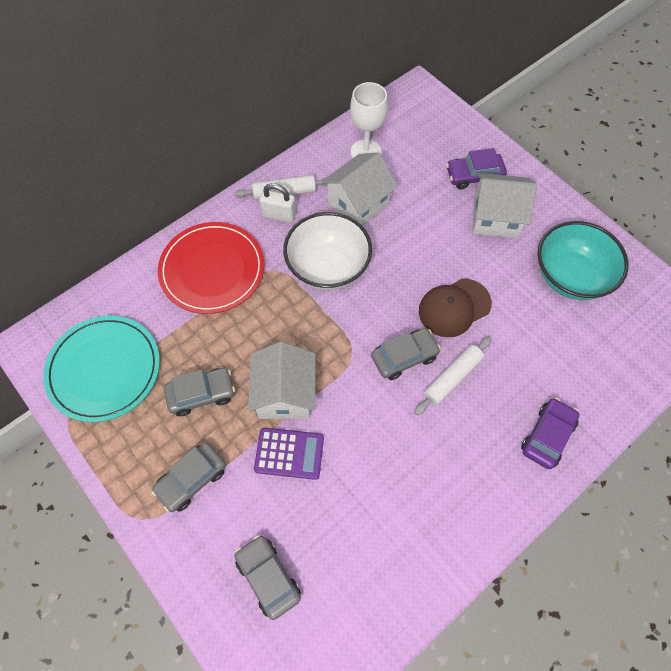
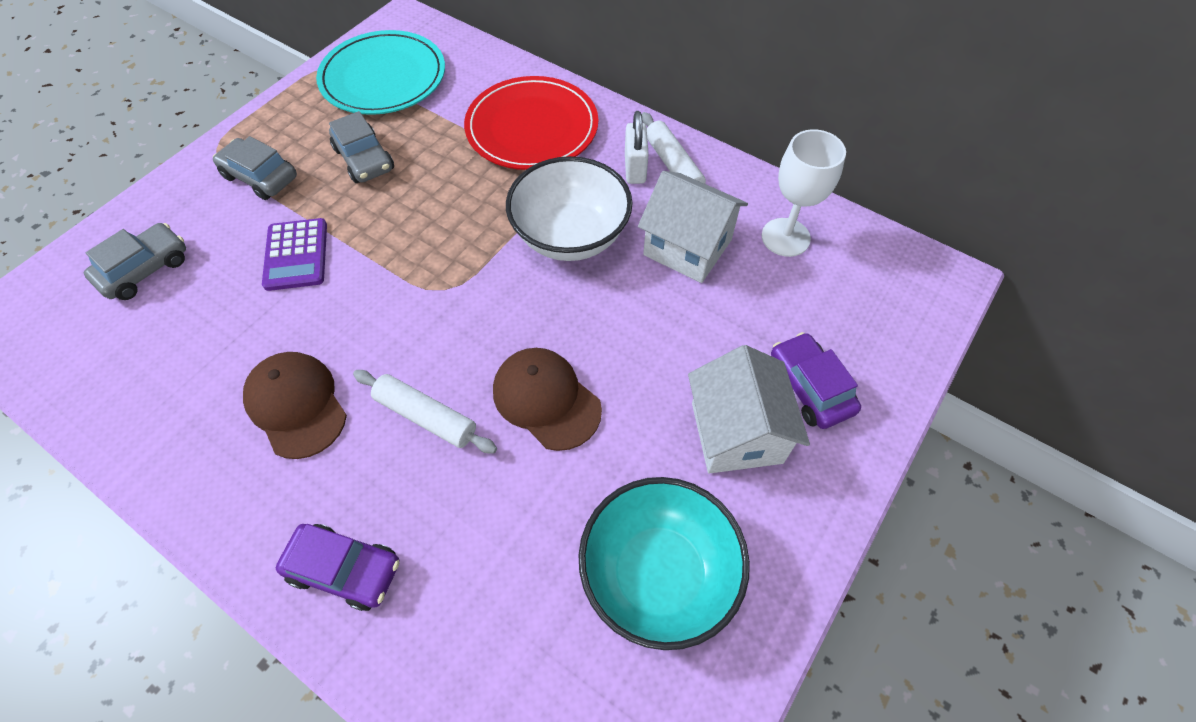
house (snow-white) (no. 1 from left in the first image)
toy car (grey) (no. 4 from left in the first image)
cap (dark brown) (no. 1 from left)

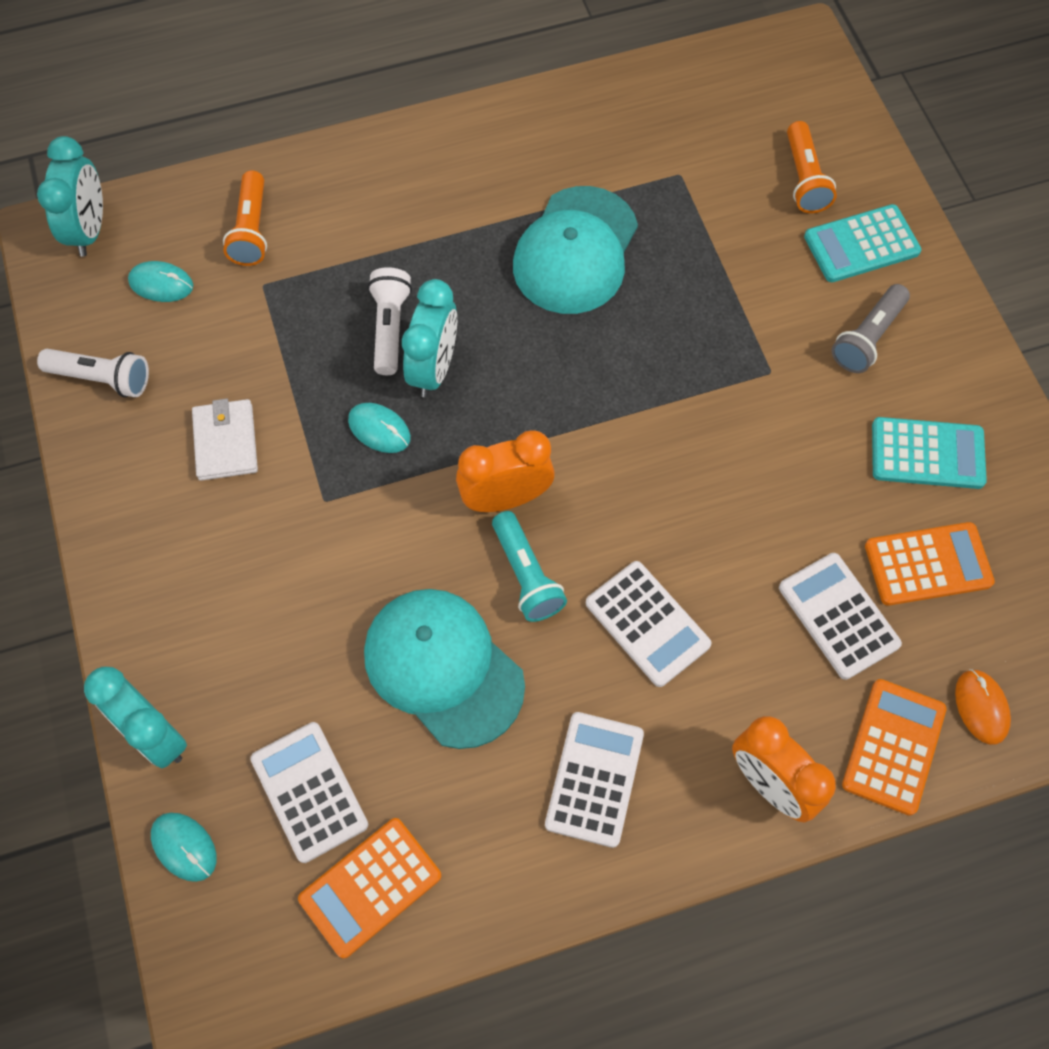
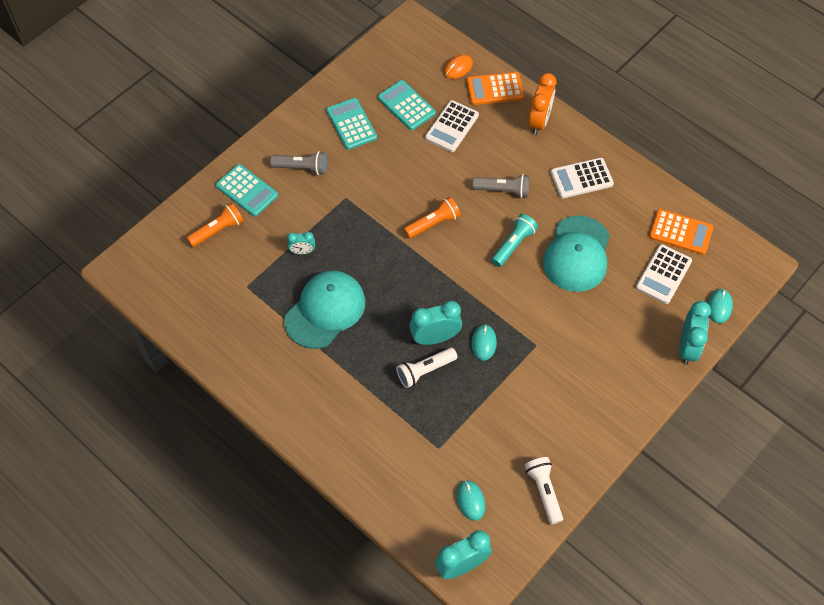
billfold (snow-white)
torch (orange-coloured) (no. 2 from left)
clock (orange-coloured) (no. 1 from left in the first image)
cap (teal) (no. 1 from left)
torch (grey) (no. 2 from left)
calculator (teal) (no. 3 from left)
clock (teal) (no. 1 from left)

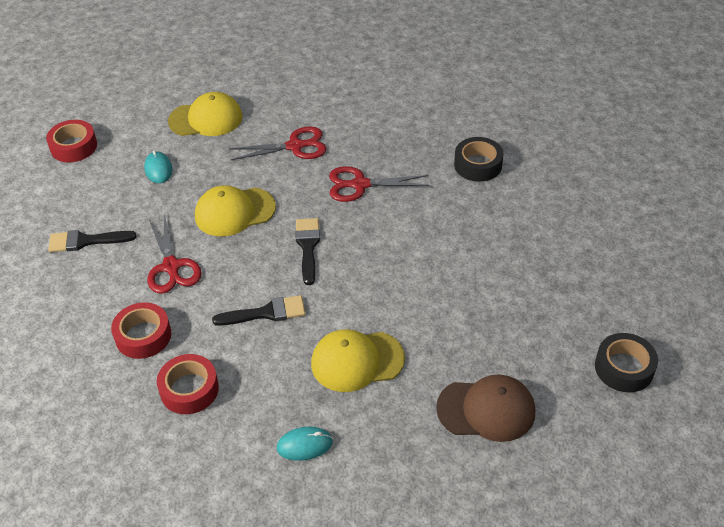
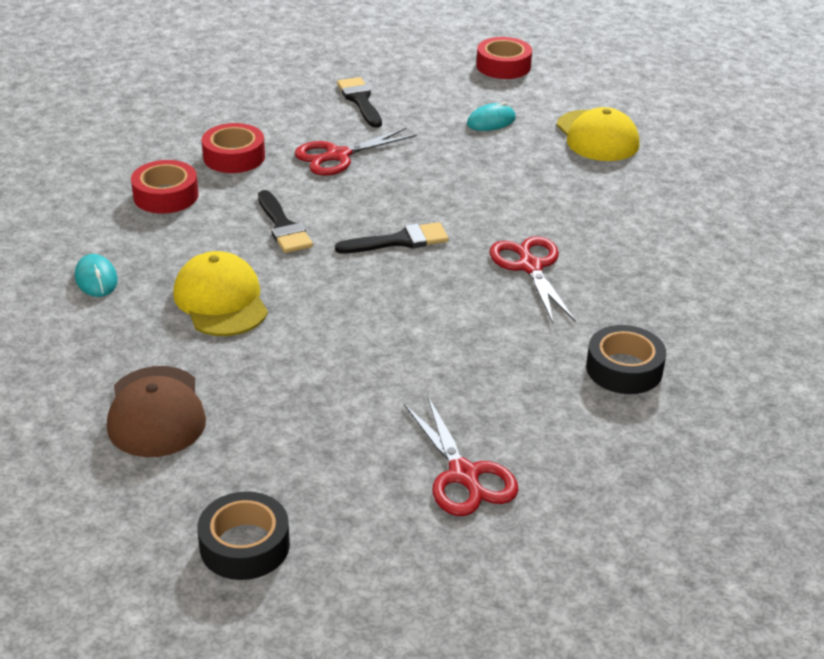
cap (bright yellow) (no. 2 from left in the first image)
shears (crimson) (no. 2 from left)

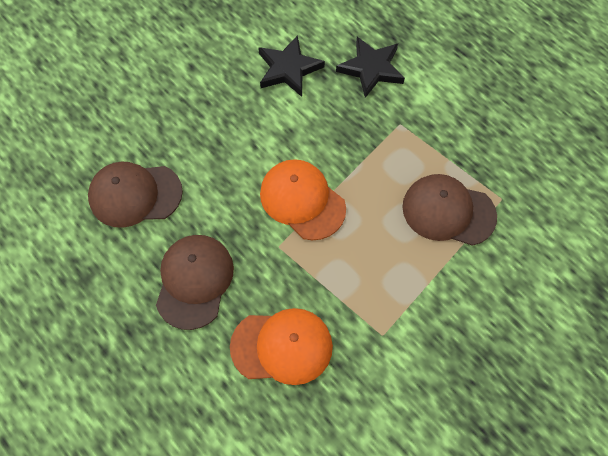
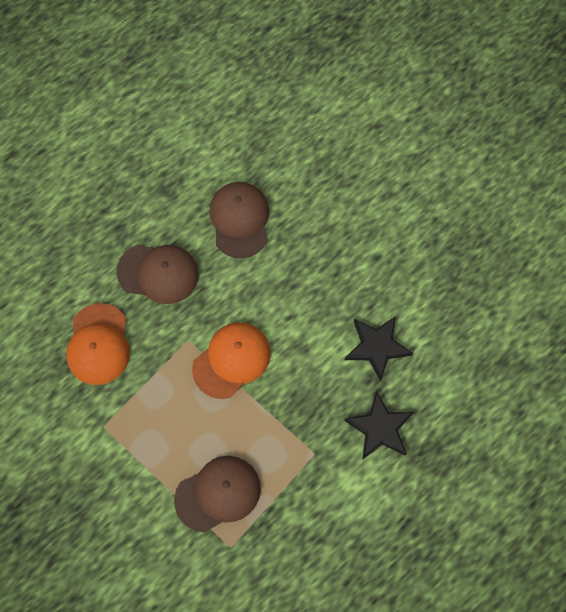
cap (dark brown) (no. 2 from left)

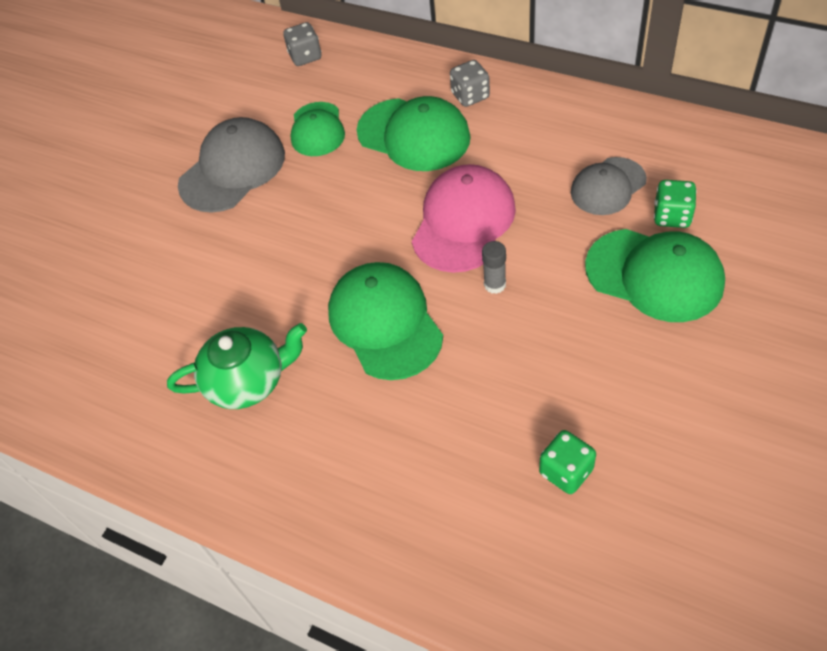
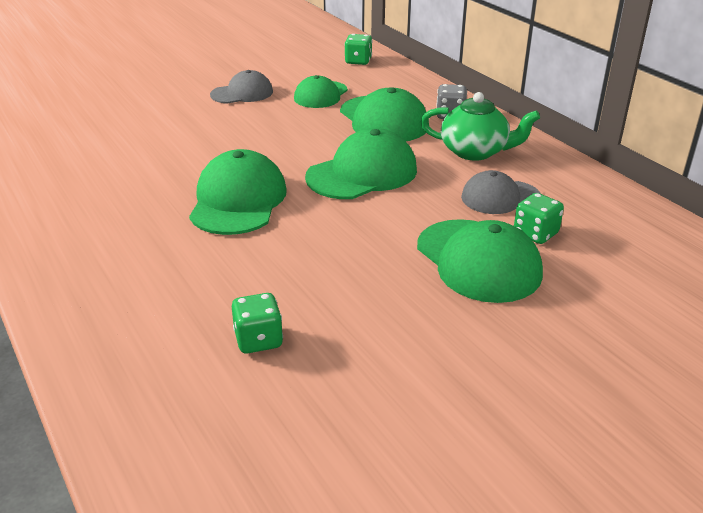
teapot (green)
cap (grey) (no. 1 from left)
die (green) (no. 2 from left)
cap (green) (no. 3 from left)
stick of glue (grey)

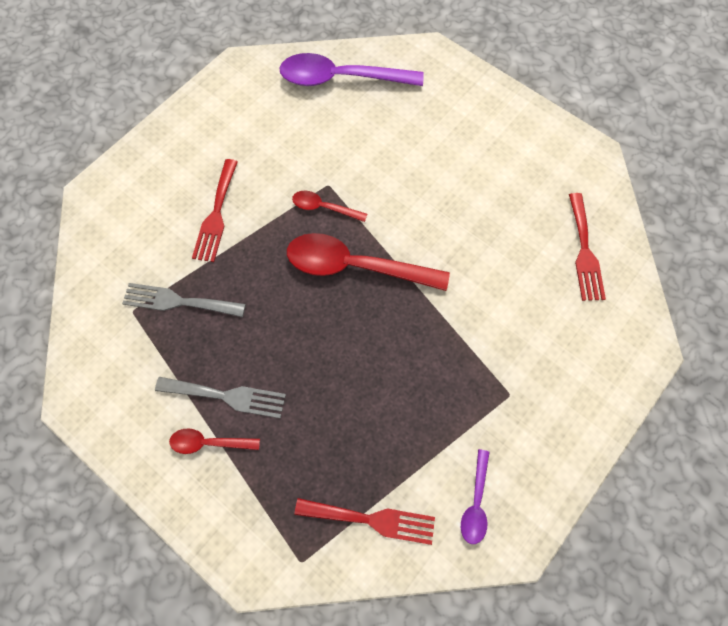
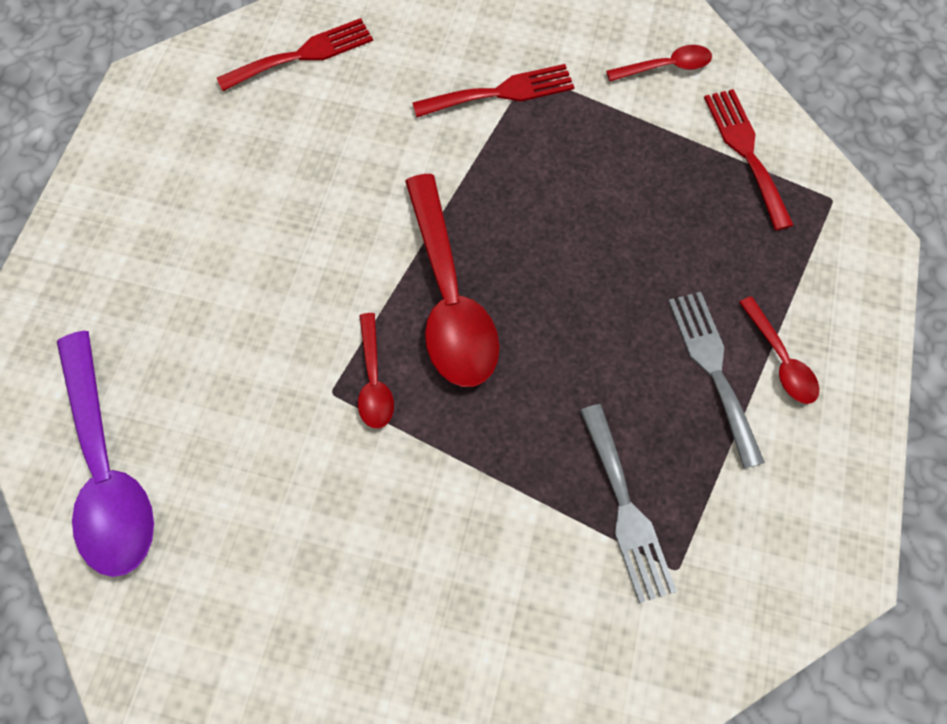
table fork (crimson) (no. 2 from left)
spoon (crimson) (no. 3 from left)

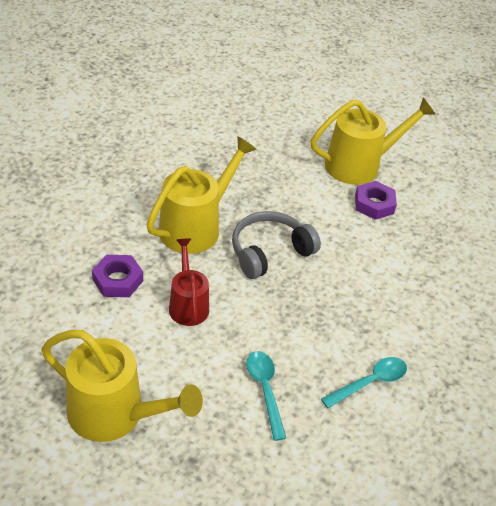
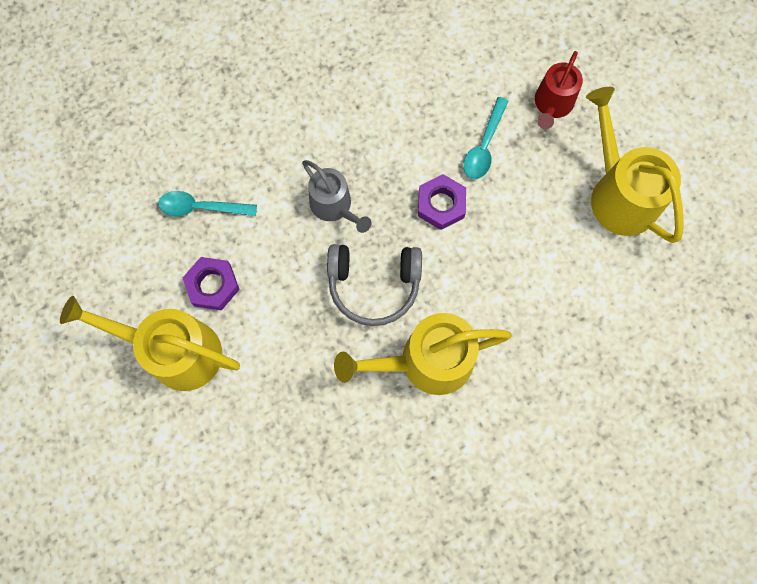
nut (purple) (no. 2 from left)
sprinkling can (crimson)
spoon (teal) (no. 1 from left)
sprinkling can (grey)

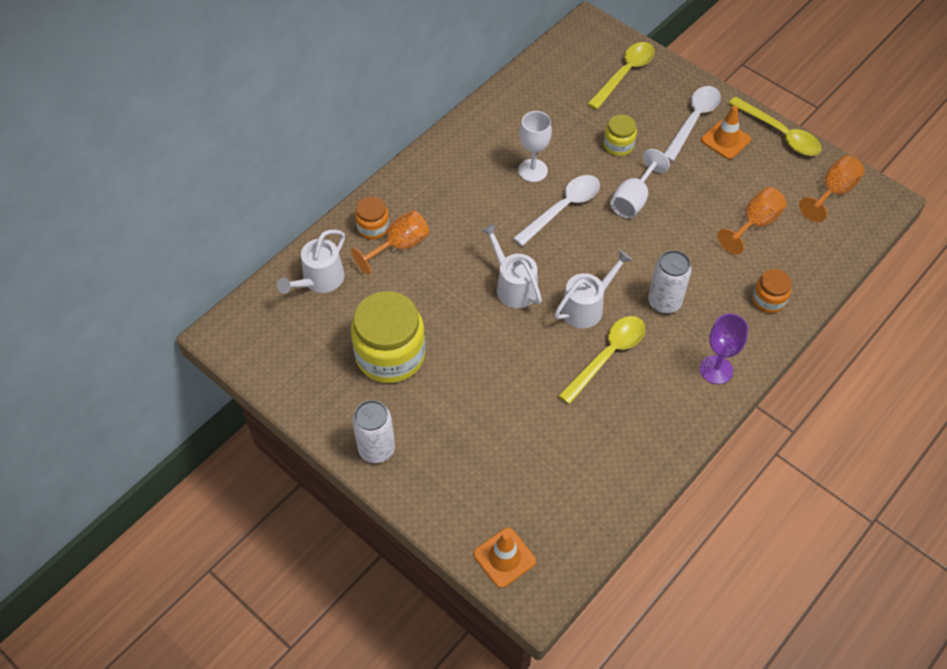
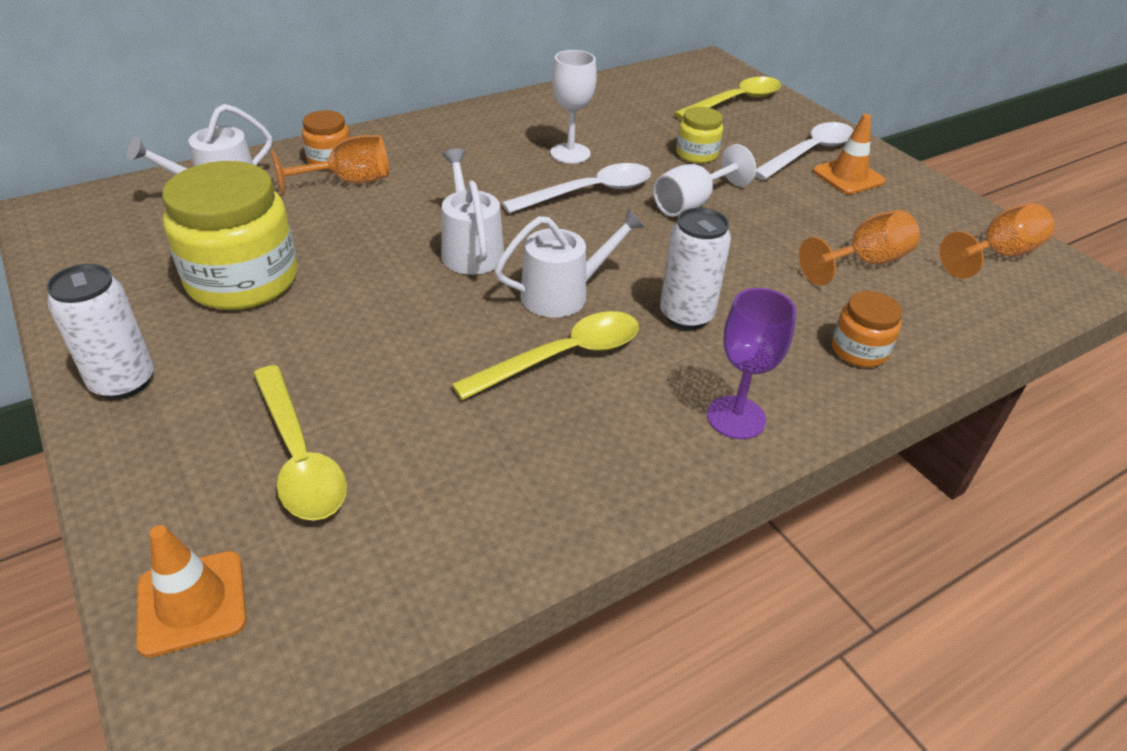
spoon (bright yellow) (no. 1 from left)

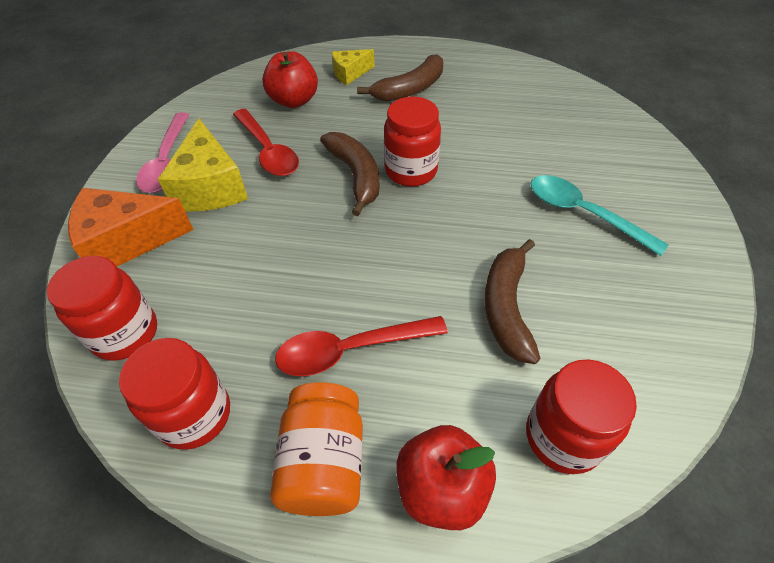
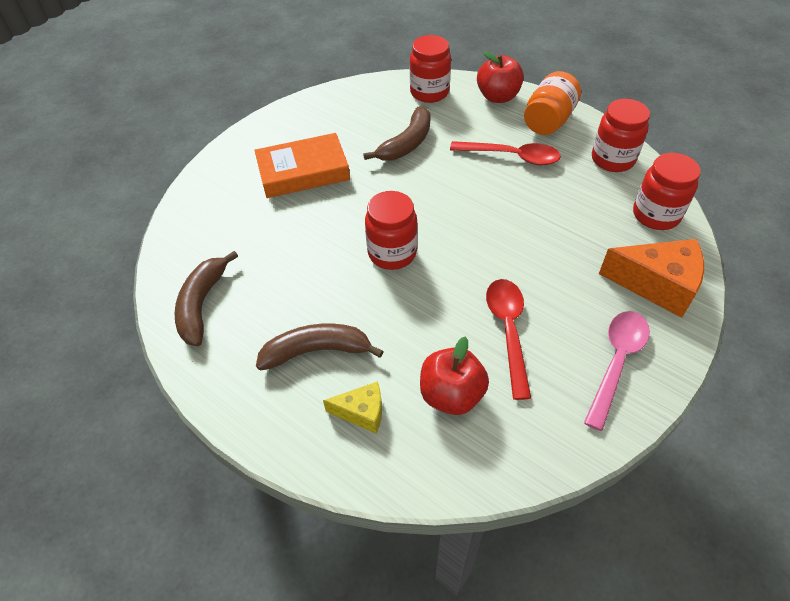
cheese (bright yellow) (no. 1 from left in the first image)
toy banana (dark brown) (no. 1 from left)
hardback (orange-coloured)

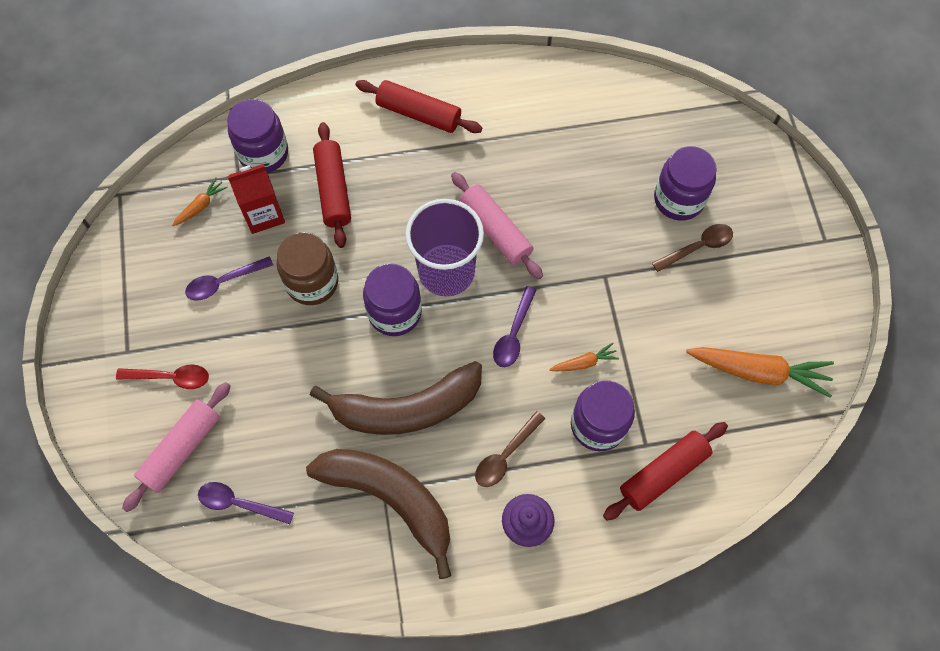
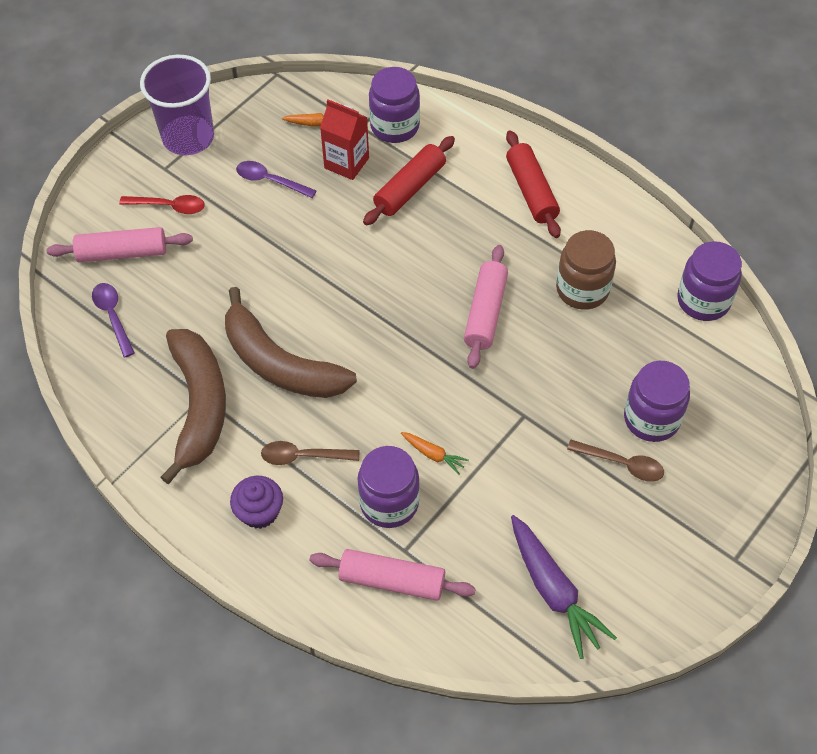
spoon (crimson)
jar (dark brown)
jar (purple) (no. 4 from left)
beaker (purple)
spoon (purple) (no. 3 from left in the first image)
pastry roller (rosy) (no. 2 from left)
root vegetable (purple)

